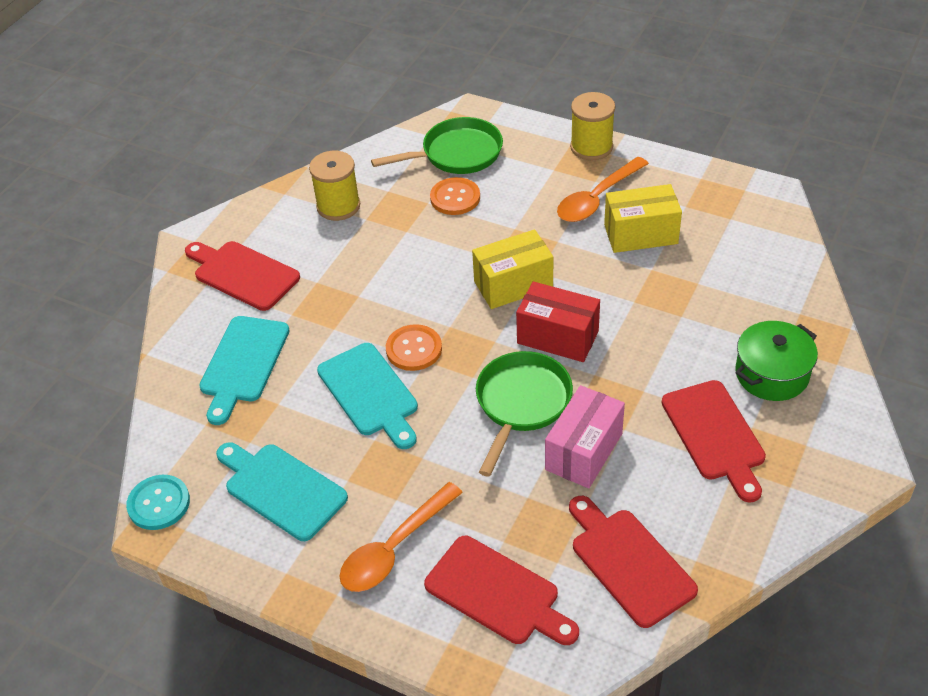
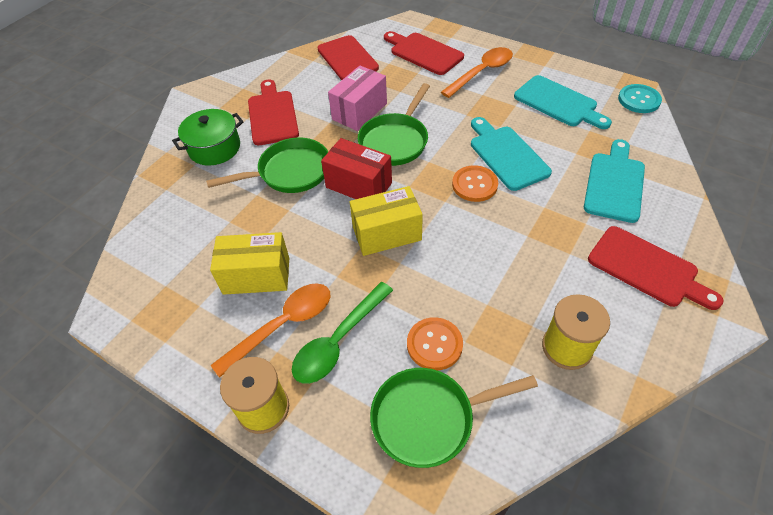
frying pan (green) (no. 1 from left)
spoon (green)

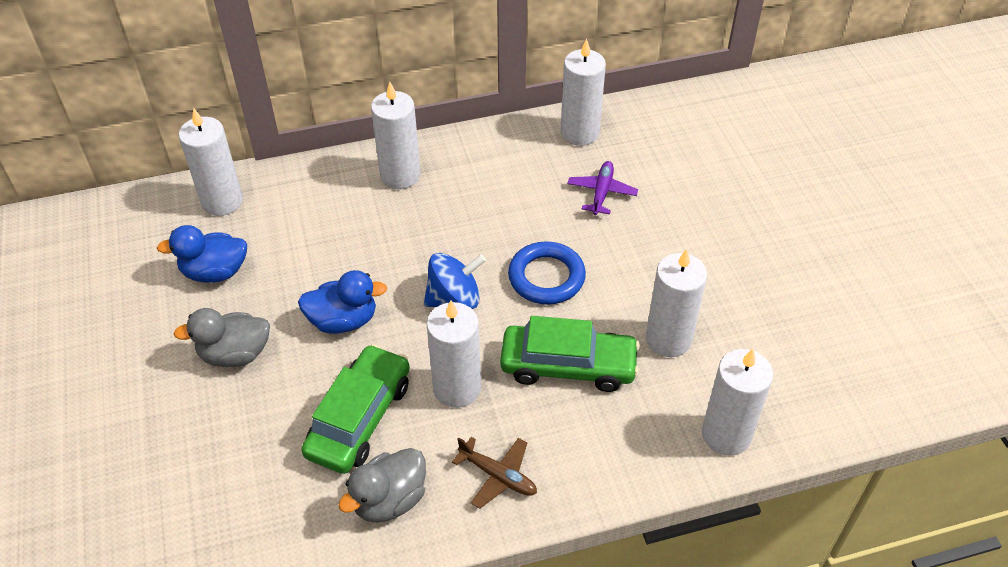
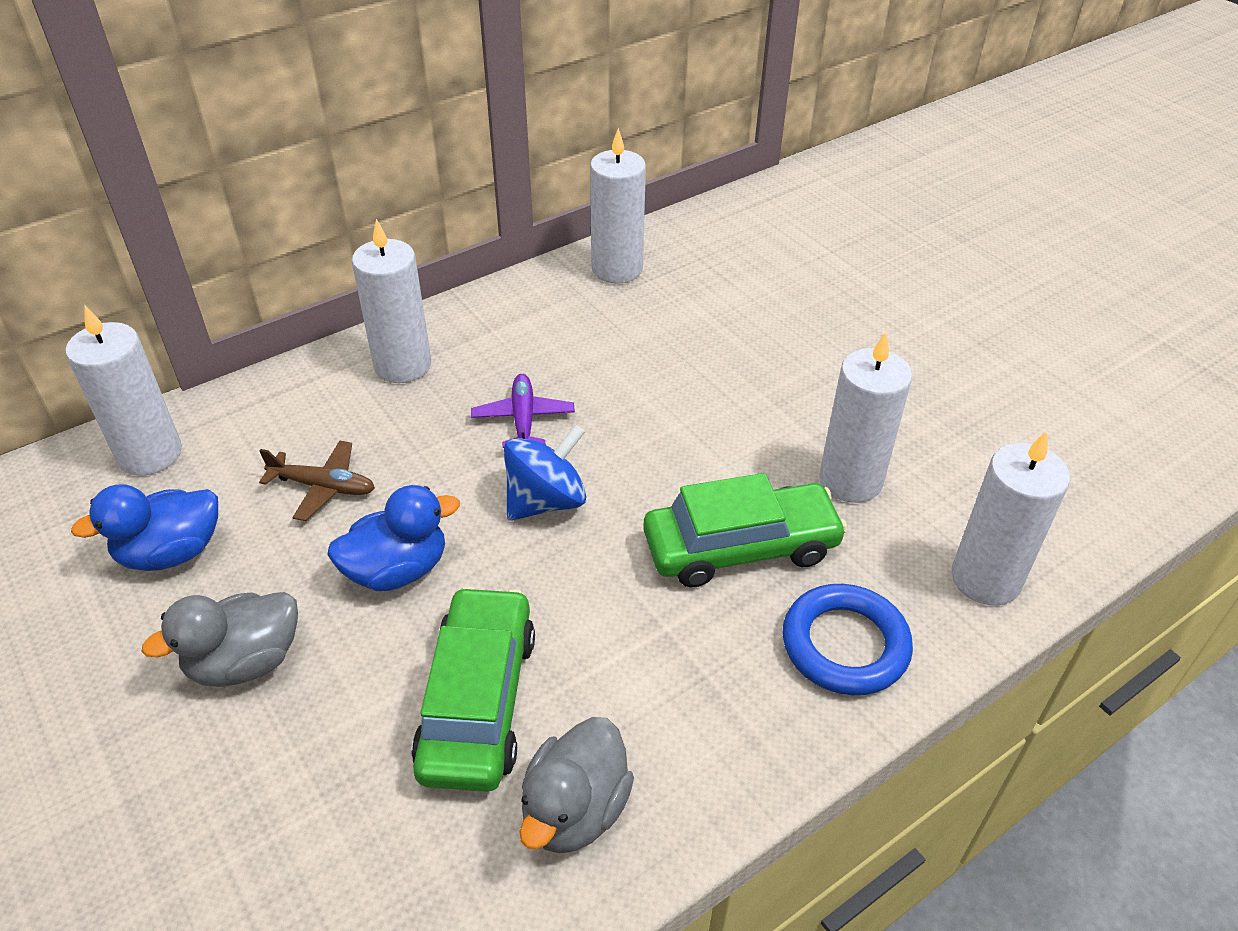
candle (snow-white) (no. 3 from left in the first image)
toy plane (dark brown)
torus (cobalt)
toy plane (purple)

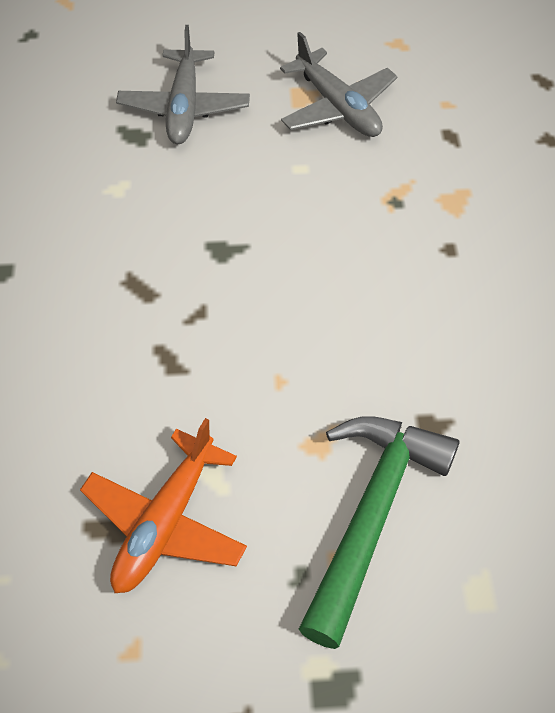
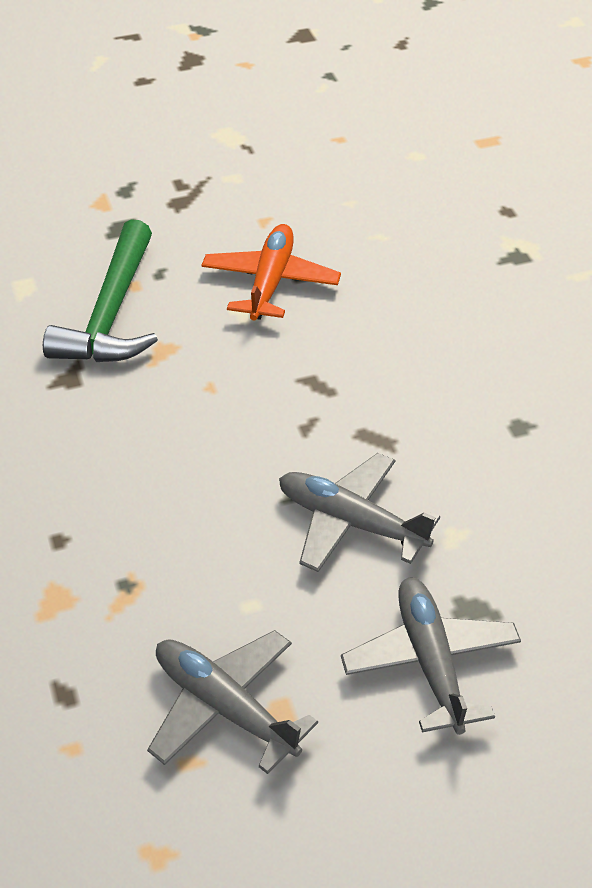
toy plane (grey) (no. 2 from left)

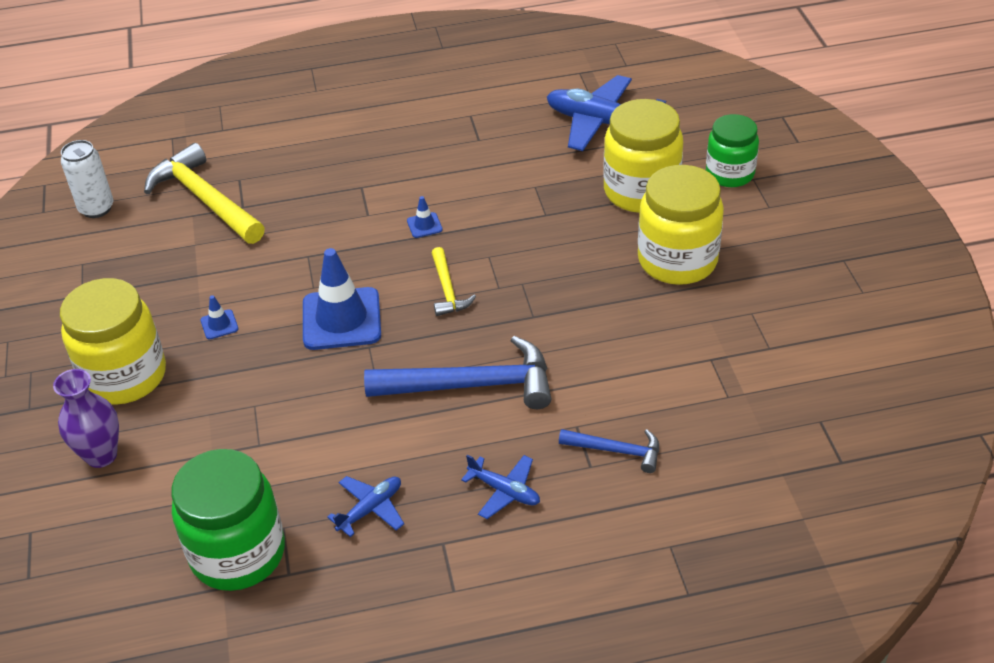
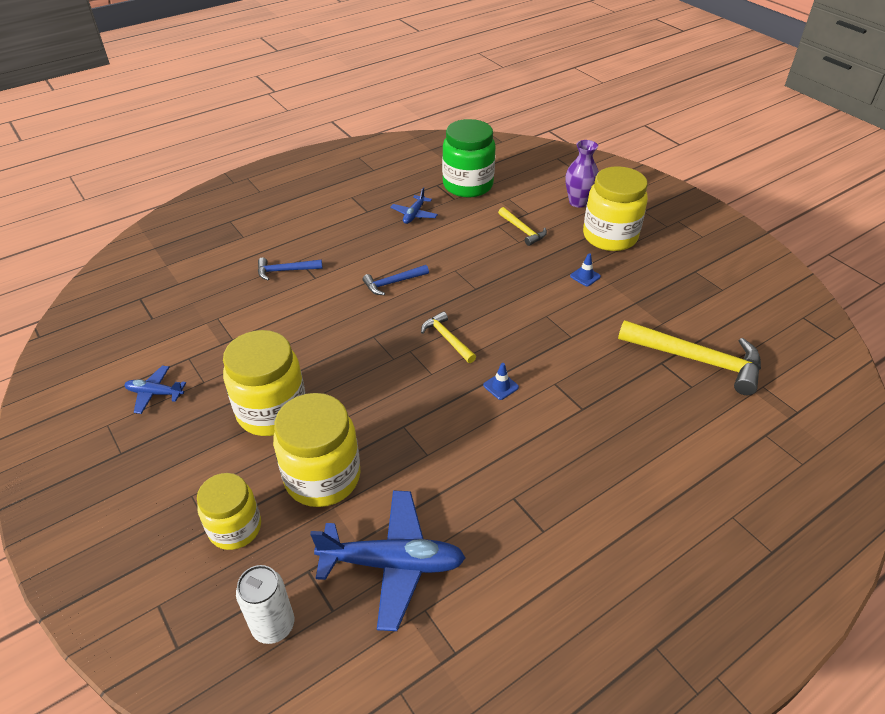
tin (snow-white)
road cone (cobalt) (no. 2 from left in the first image)
hammer (cobalt) (no. 2 from left)
toy plane (cobalt) (no. 1 from left)
jar (bright yellow) (no. 1 from left)
hammer (bright yellow) (no. 2 from left)

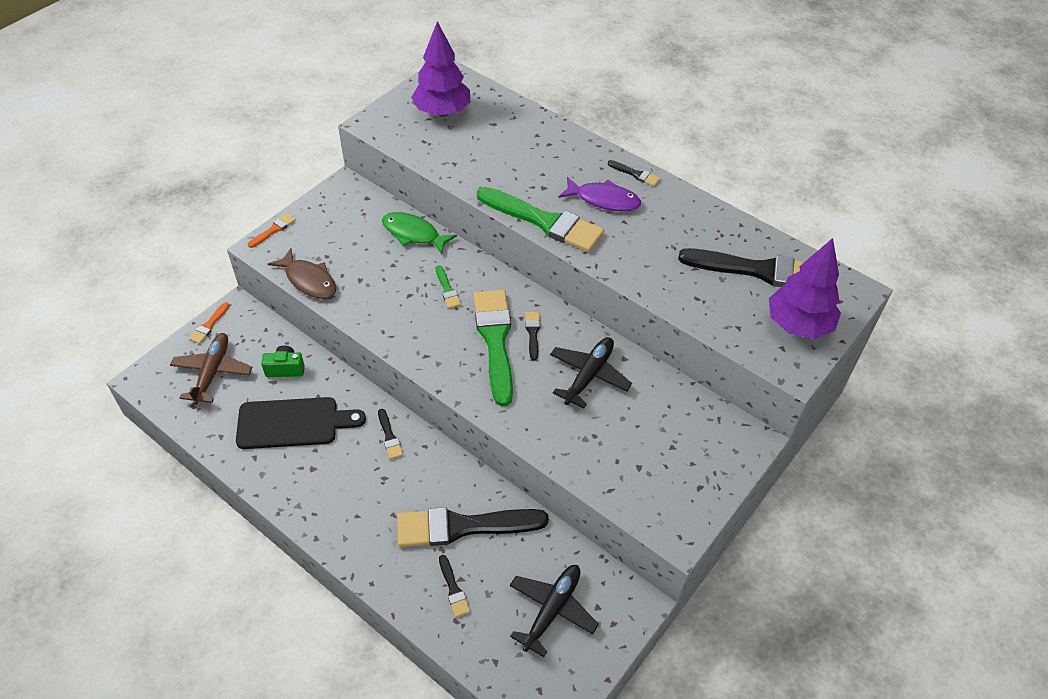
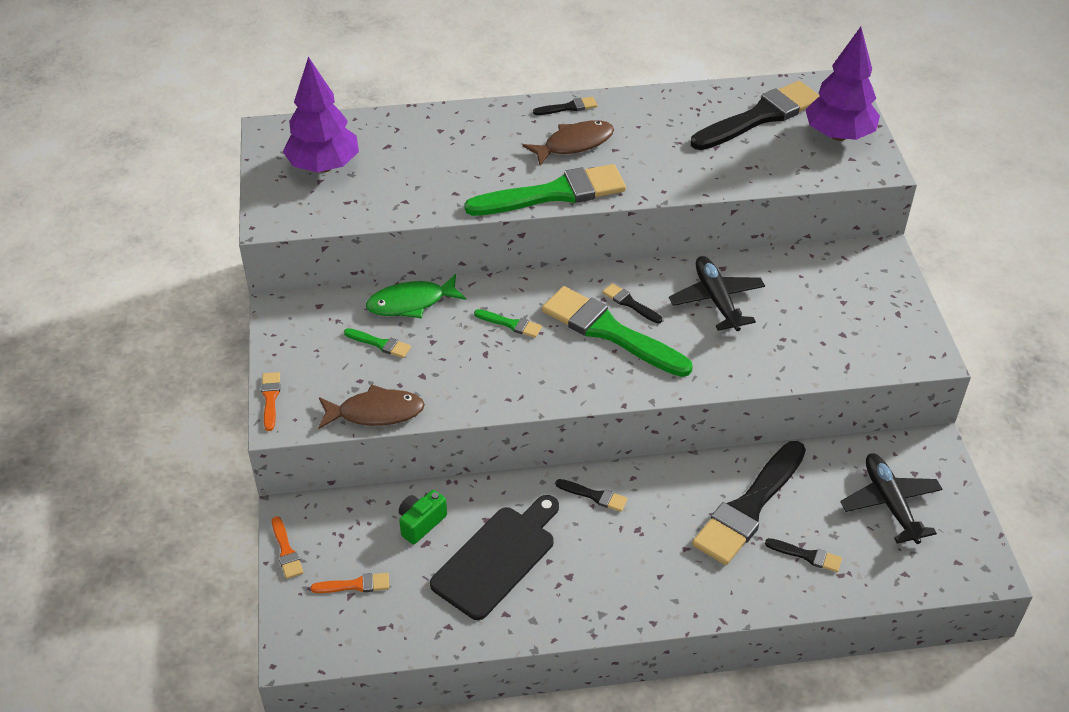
brush (orange-coloured) (no. 3 from left)
fish (dark brown) (no. 2 from left)
brush (green) (no. 1 from left)

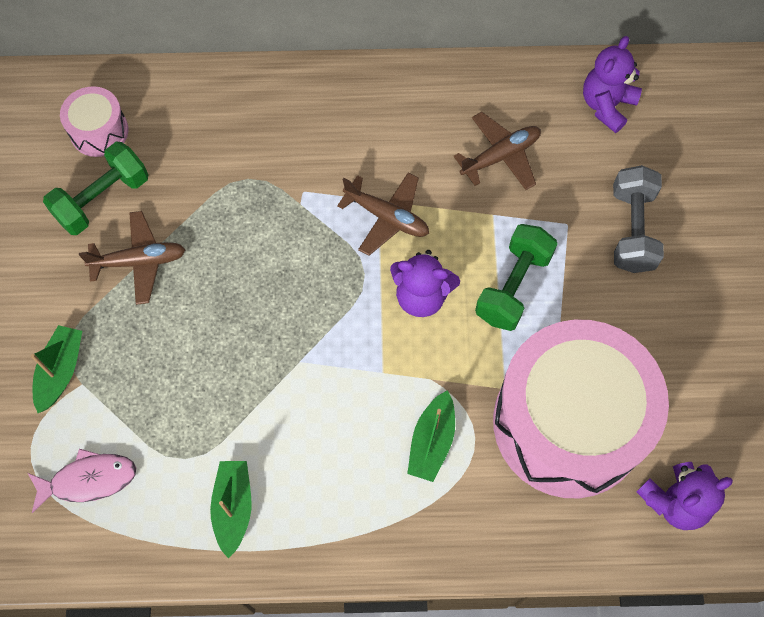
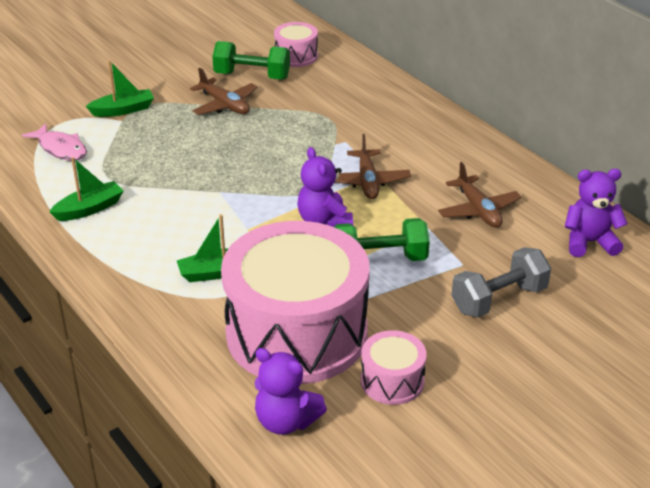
toy plane (dark brown) (no. 3 from left)
toy drum (rosy) (no. 3 from left)

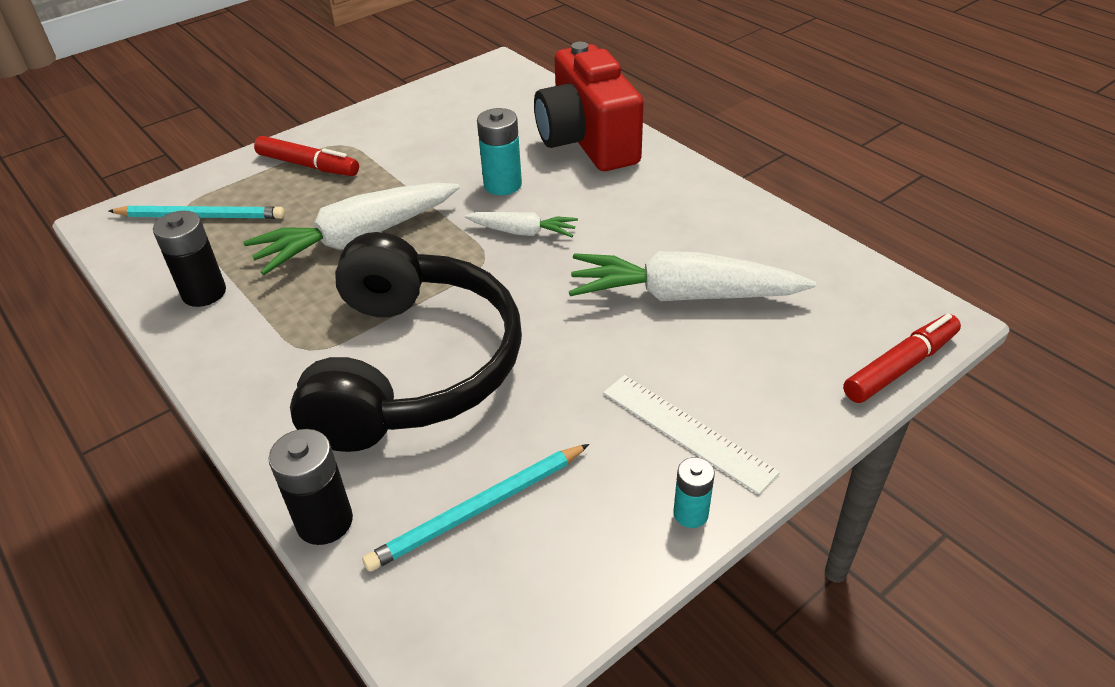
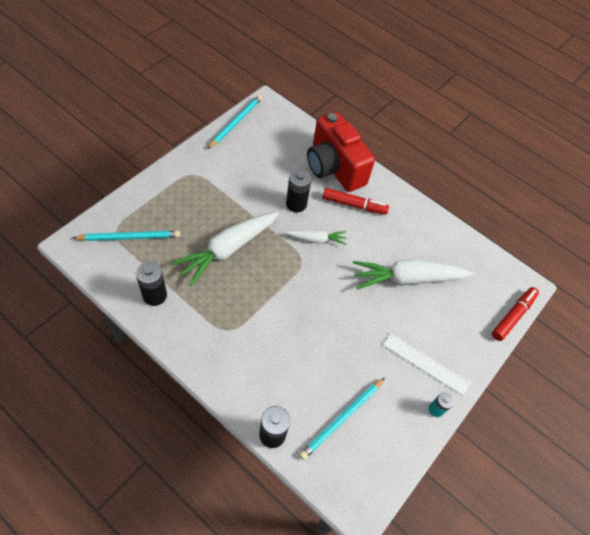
marker (crimson) (no. 1 from left)
headset (jet-black)
power cell (jet-black) (no. 3 from left)
lead pencil (teal) (no. 2 from left)

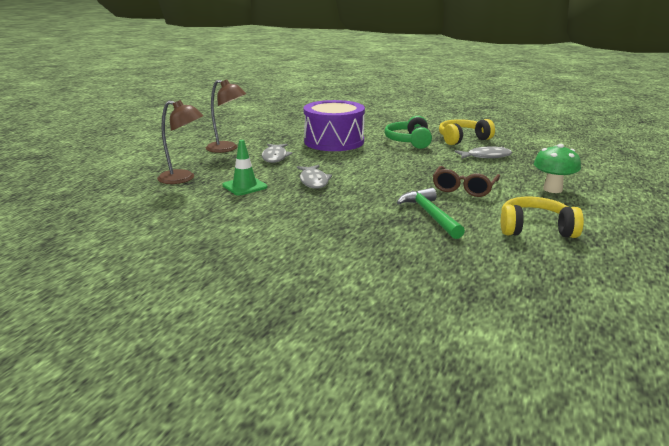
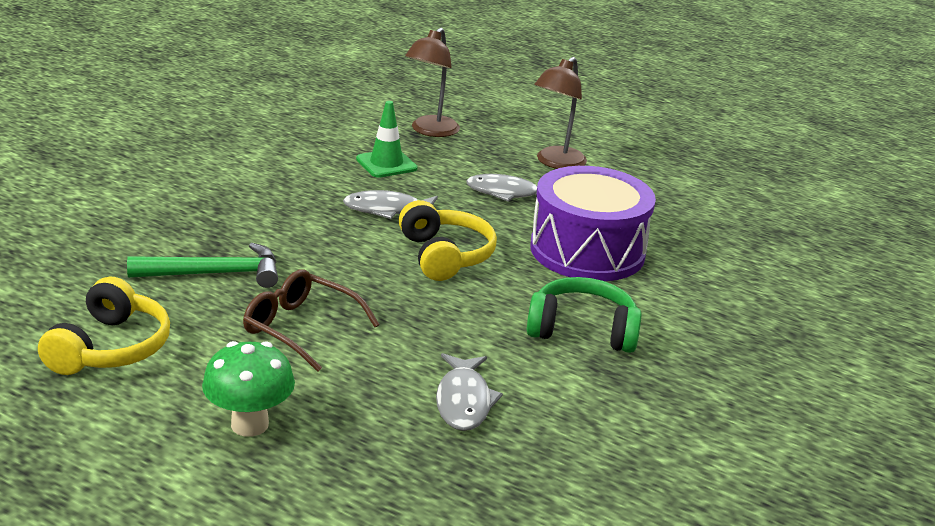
headset (bright yellow) (no. 2 from left)

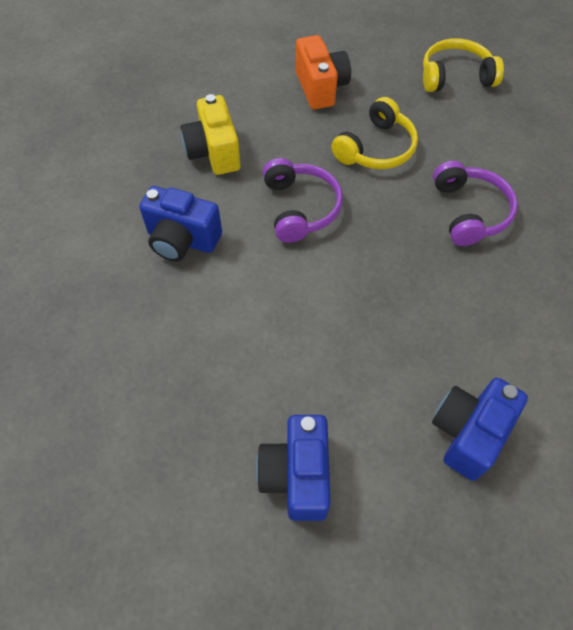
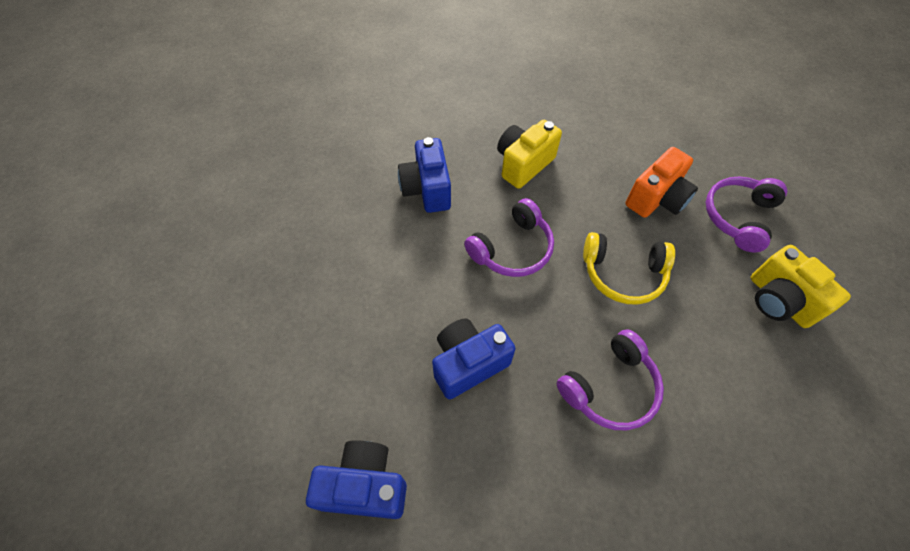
compact camera (cobalt) (no. 3 from left)
compact camera (bright yellow) (no. 2 from left)
headset (purple) (no. 3 from left)

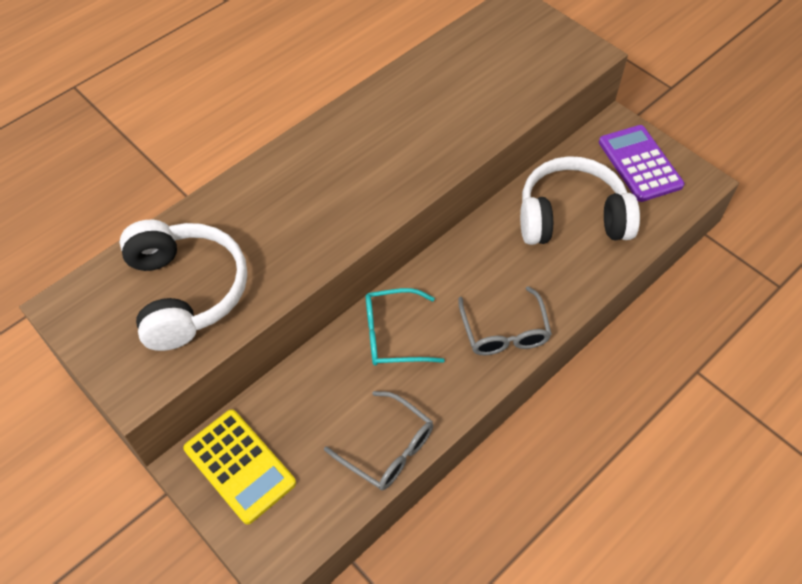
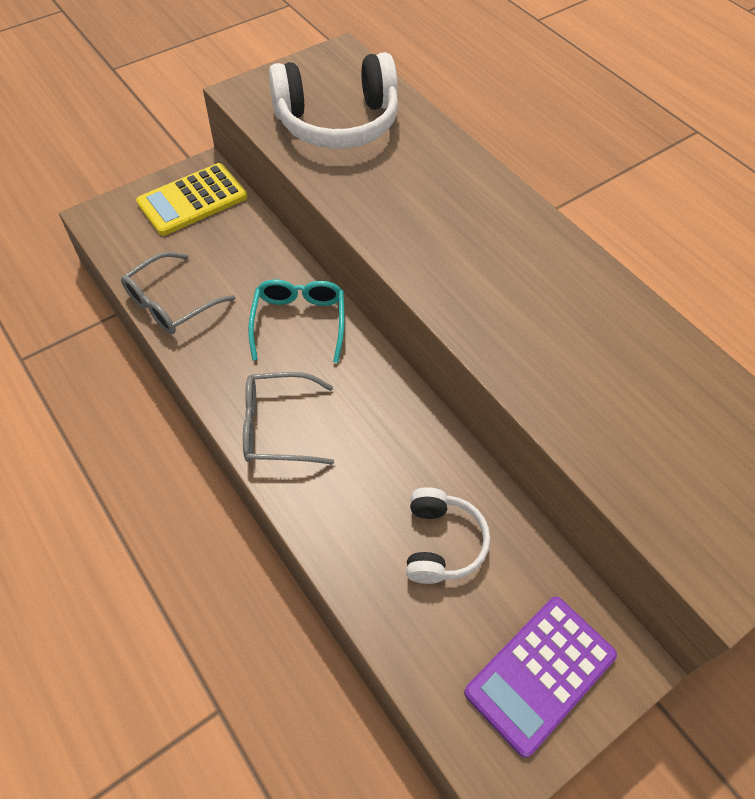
headset (snow-white) (no. 2 from left)
calculator (purple)

